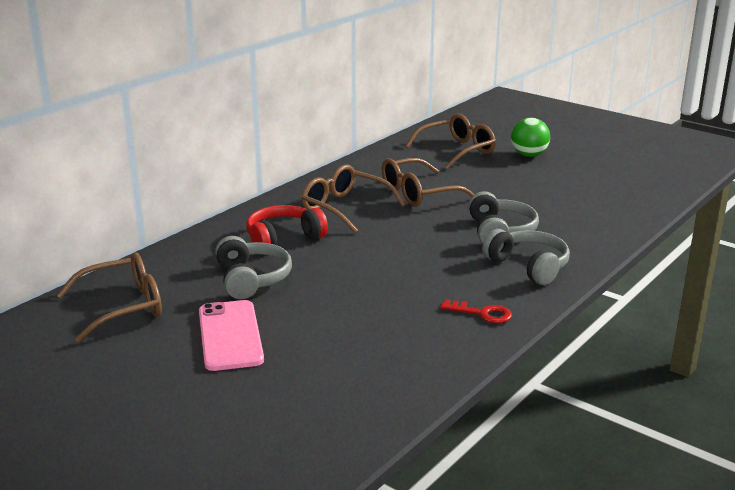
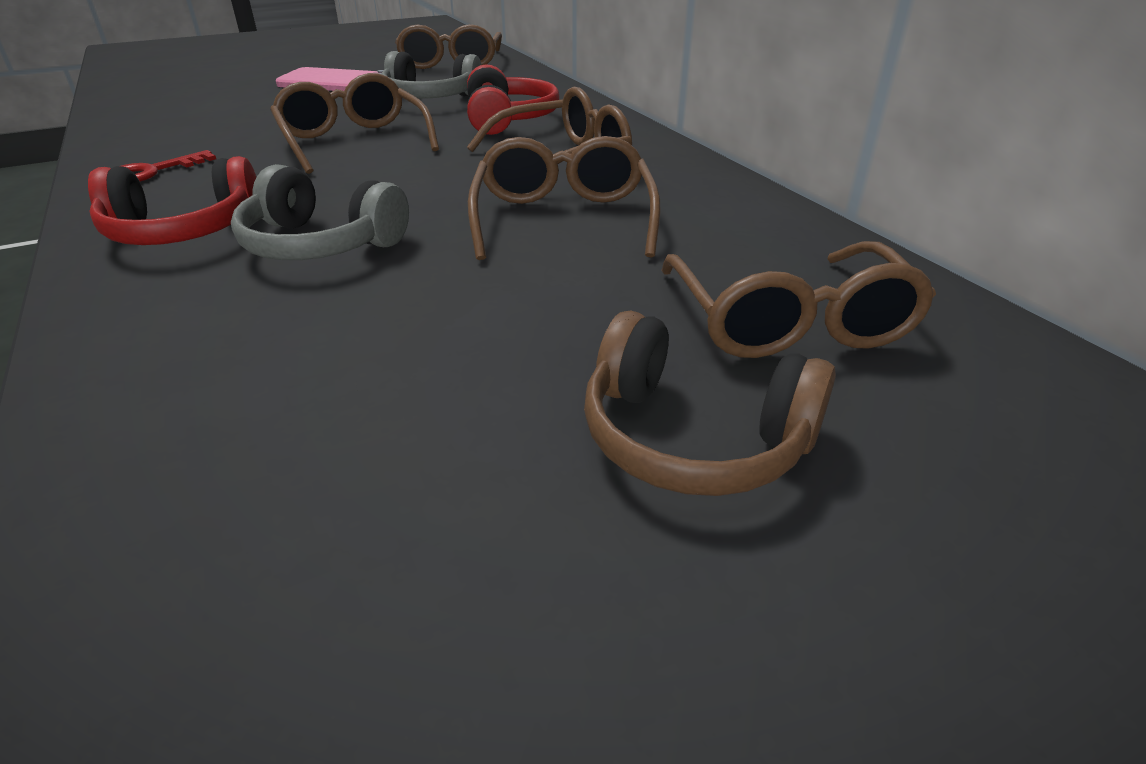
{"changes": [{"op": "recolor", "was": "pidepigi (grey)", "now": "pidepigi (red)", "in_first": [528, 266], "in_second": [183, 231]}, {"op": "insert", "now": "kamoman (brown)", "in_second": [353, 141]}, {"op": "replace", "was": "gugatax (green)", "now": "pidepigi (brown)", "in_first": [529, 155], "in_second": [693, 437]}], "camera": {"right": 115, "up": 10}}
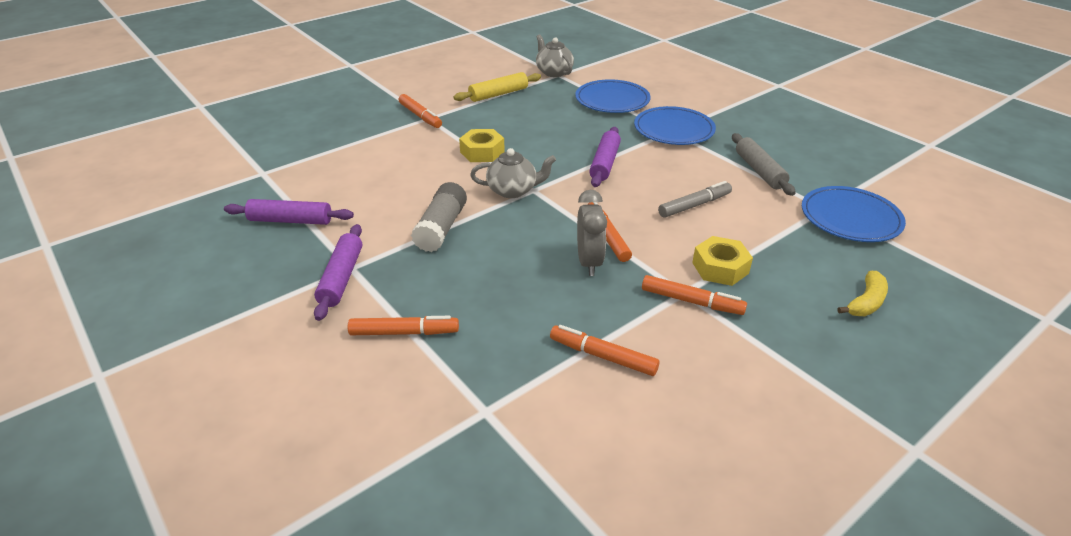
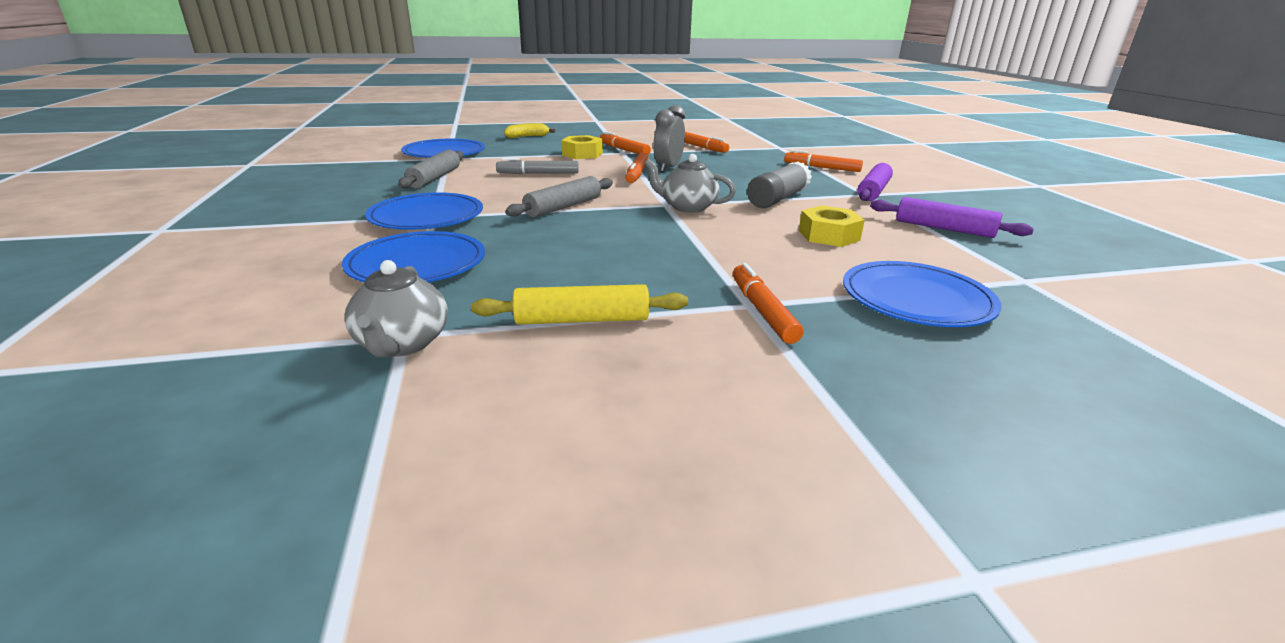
{"changes": [{"op": "recolor", "was": "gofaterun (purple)", "now": "gofaterun (grey)", "in_first": [604, 163], "in_second": [563, 207]}, {"op": "move", "was": "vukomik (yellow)", "in_first": [482, 152], "in_second": [828, 235]}, {"op": "insert", "now": "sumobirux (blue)", "in_second": [916, 299]}], "camera": {"right": -155, "up": -10}}
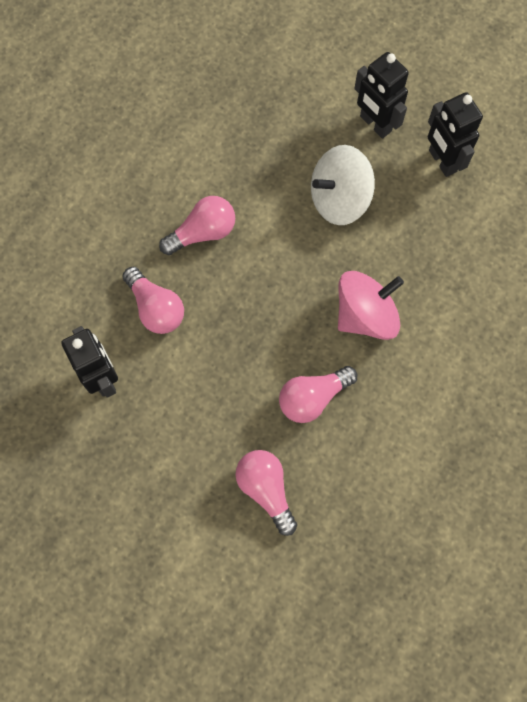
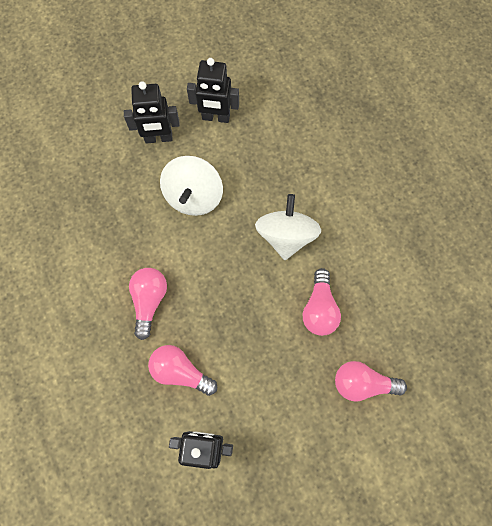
{"changes": [{"op": "rotate", "was": "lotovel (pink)", "in_first": [156, 308], "in_second": [180, 371], "clockwise": -150}, {"op": "recolor", "was": "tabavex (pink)", "now": "tabavex (white)", "in_first": [365, 315], "in_second": [286, 236]}], "camera": {"right": -55, "up": 0}}
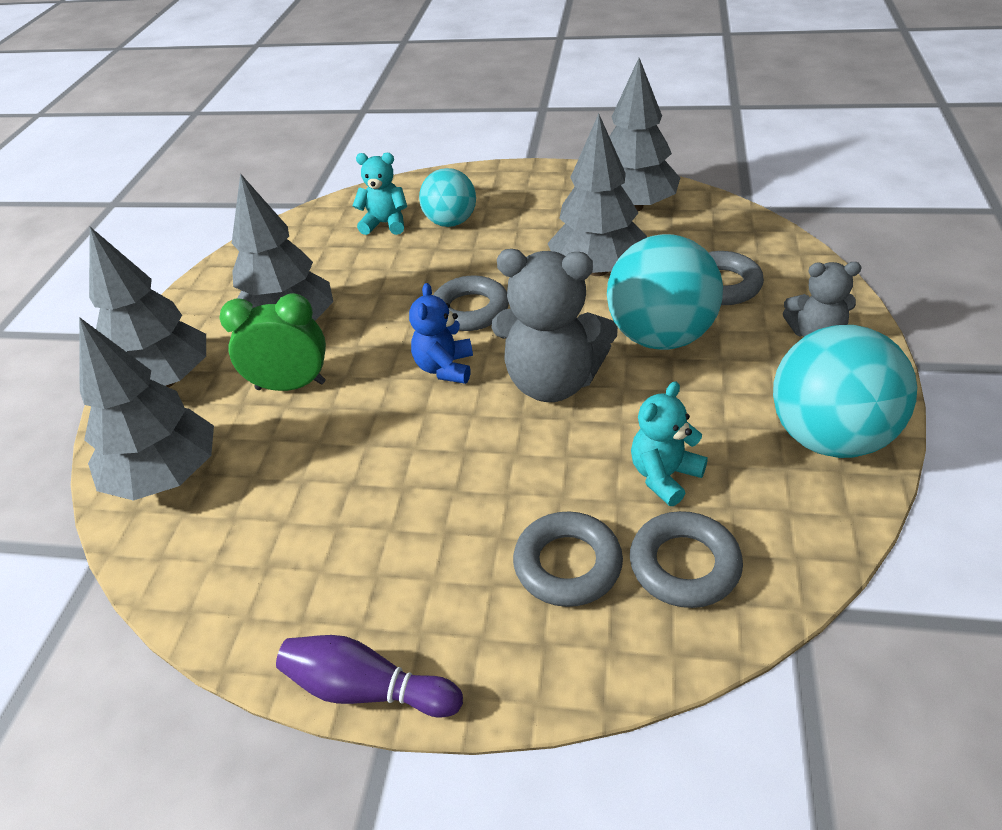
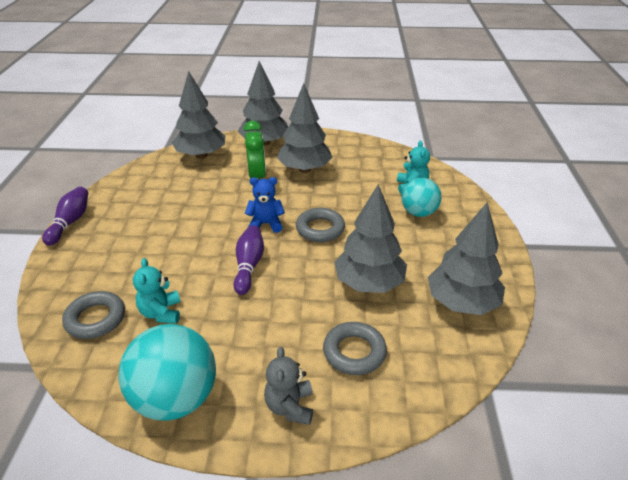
{"changes": [{"op": "rotate", "was": "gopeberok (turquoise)", "in_first": [664, 476], "in_second": [161, 313], "clockwise": -135}, {"op": "replace", "was": "gopeberok (grey)", "now": "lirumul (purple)", "in_first": [553, 382], "in_second": [249, 266]}, {"op": "delete", "was": "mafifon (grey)", "in_first": [567, 565]}, {"op": "delete", "was": "gugatax (turquoise)", "in_first": [660, 336]}], "camera": {"right": 80, "up": -5}}
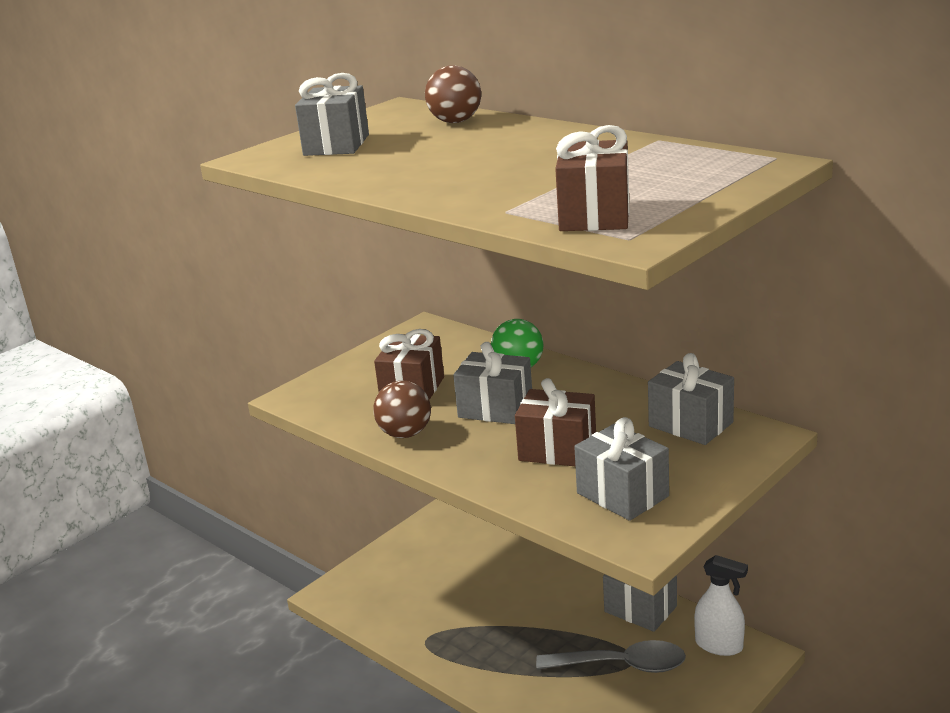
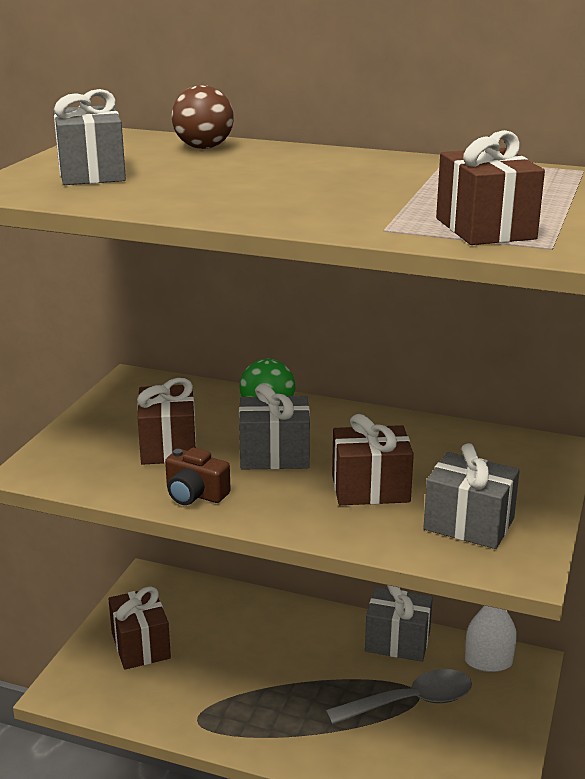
{"changes": [{"op": "insert", "now": "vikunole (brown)", "in_second": [140, 646]}, {"op": "replace", "was": "gugatax (brown)", "now": "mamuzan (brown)", "in_first": [405, 434], "in_second": [195, 494]}, {"op": "delete", "was": "vikunole (grey)", "in_first": [690, 424]}], "camera": {"right": -25, "up": 0}}
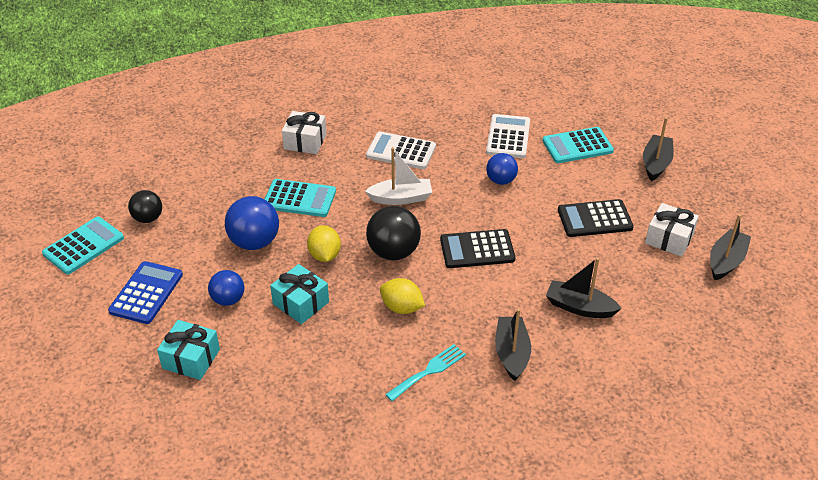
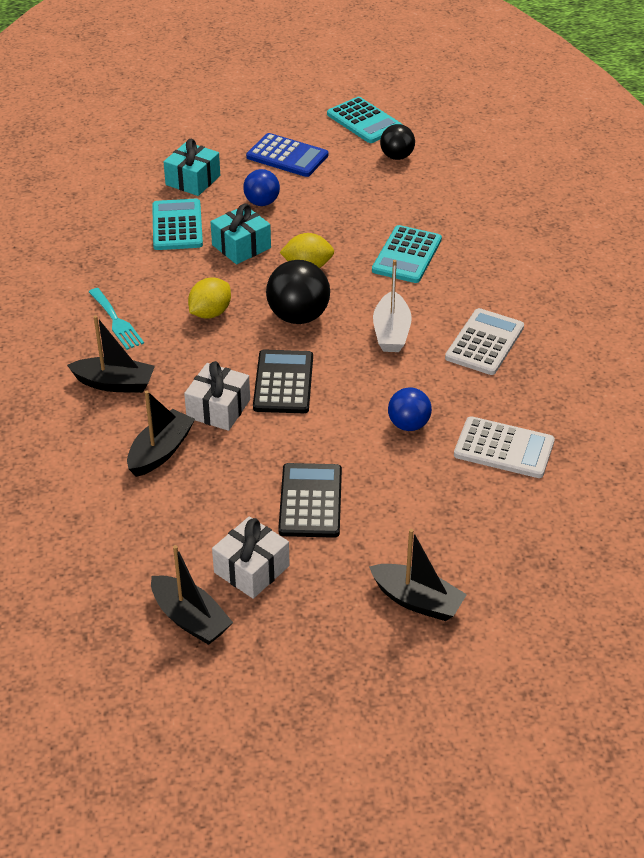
{"changes": [{"op": "move", "was": "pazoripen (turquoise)", "in_first": [577, 146], "in_second": [177, 225]}, {"op": "move", "was": "vikunole (white)", "in_first": [305, 141], "in_second": [218, 408]}, {"op": "delete", "was": "gugatax (blue)", "in_first": [254, 242]}], "camera": {"right": 100, "up": 0}}
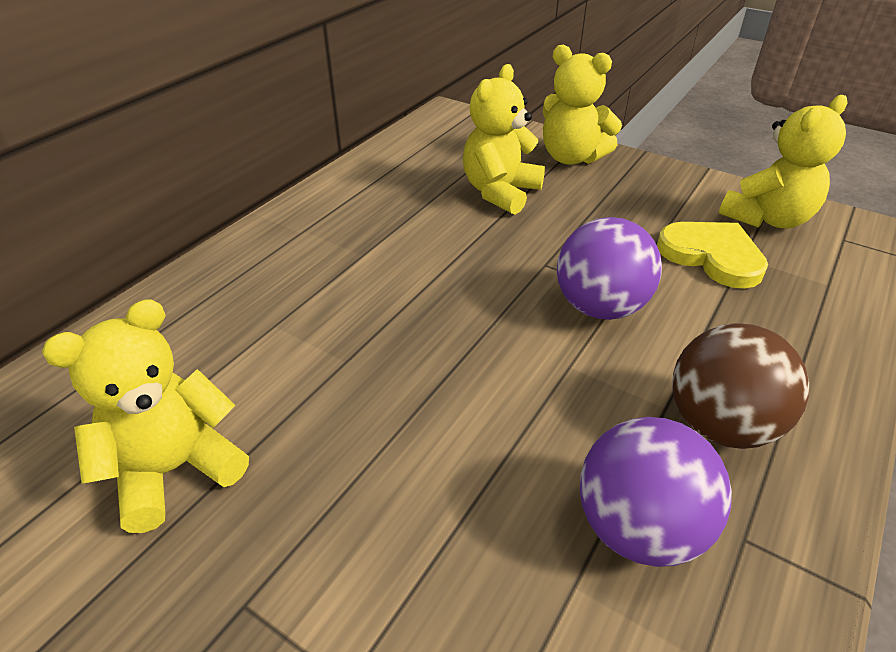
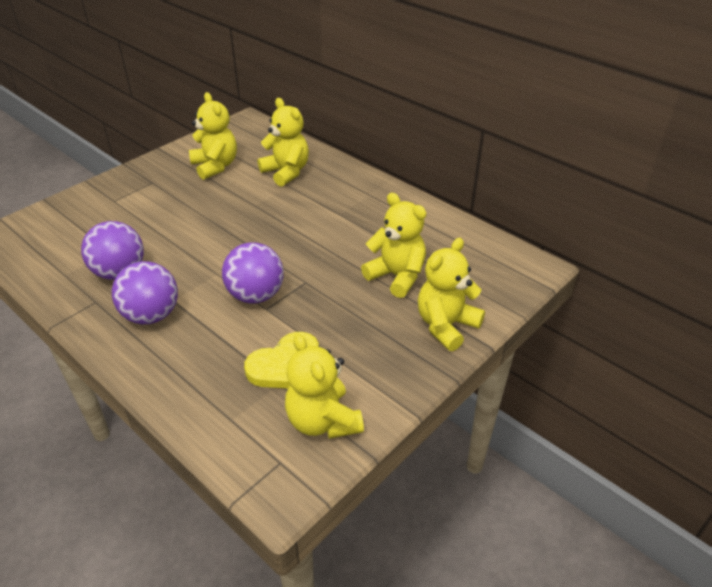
{"changes": [{"op": "recolor", "was": "gugatax (brown)", "now": "gugatax (purple)", "in_first": [720, 424], "in_second": [151, 315]}, {"op": "insert", "now": "gopeberok (yellow)", "in_second": [286, 172]}], "camera": {"right": 100, "up": 0}}
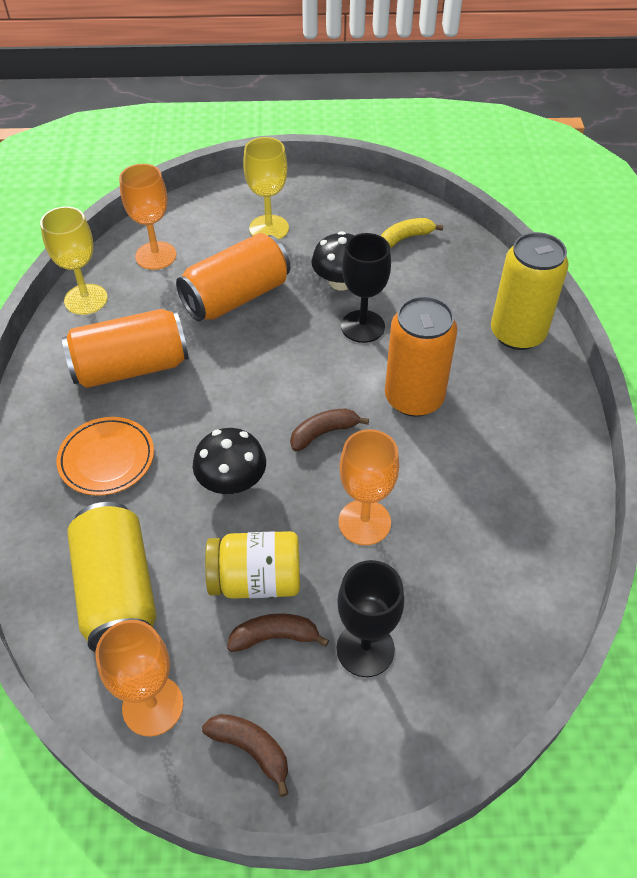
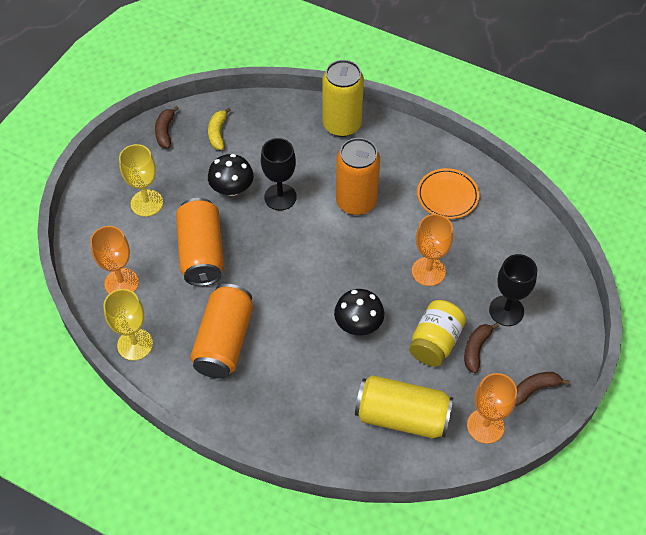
{"changes": [{"op": "move", "was": "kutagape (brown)", "in_first": [324, 433], "in_second": [165, 131]}, {"op": "move", "was": "sumobirux (orange)", "in_first": [106, 459], "in_second": [447, 196]}], "camera": {"right": -60, "up": 5}}
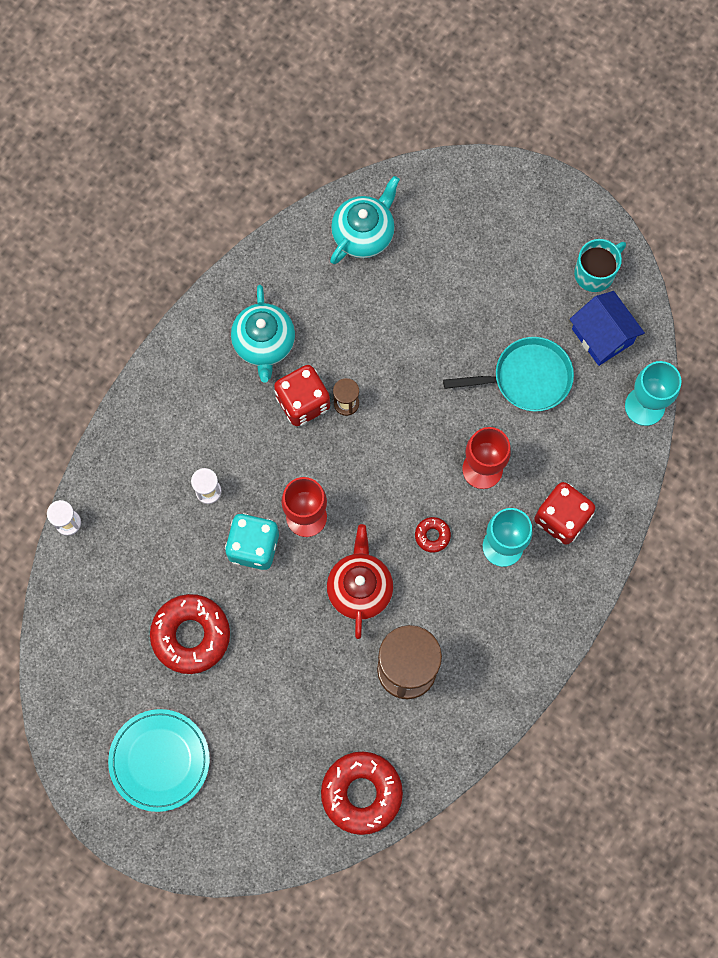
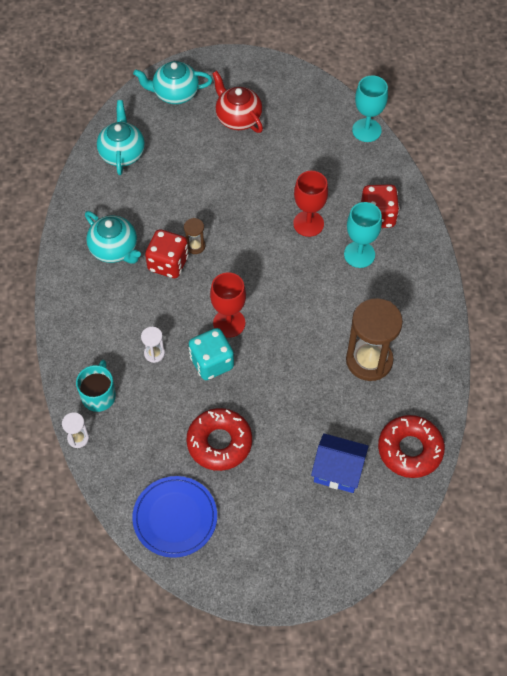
{"changes": [{"op": "move", "was": "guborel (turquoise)", "in_first": [595, 272], "in_second": [99, 395]}, {"op": "insert", "now": "sumobirux (blue)", "in_second": [175, 518]}, {"op": "insert", "now": "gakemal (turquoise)", "in_second": [175, 93]}, {"op": "move", "was": "gakemal (red)", "in_first": [359, 588], "in_second": [238, 118]}, {"op": "move", "was": "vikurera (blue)", "in_first": [602, 336], "in_second": [338, 471]}, {"op": "delete", "was": "sumobirux (turquoise)", "in_first": [159, 760]}, {"op": "delete", "was": "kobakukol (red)", "in_first": [432, 535]}, {"op": "delete", "was": "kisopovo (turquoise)", "in_first": [527, 378]}], "camera": {"right": -40, "up": -15}}
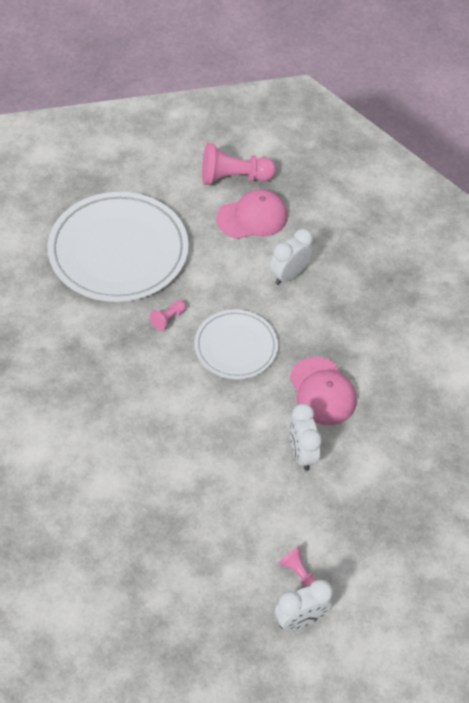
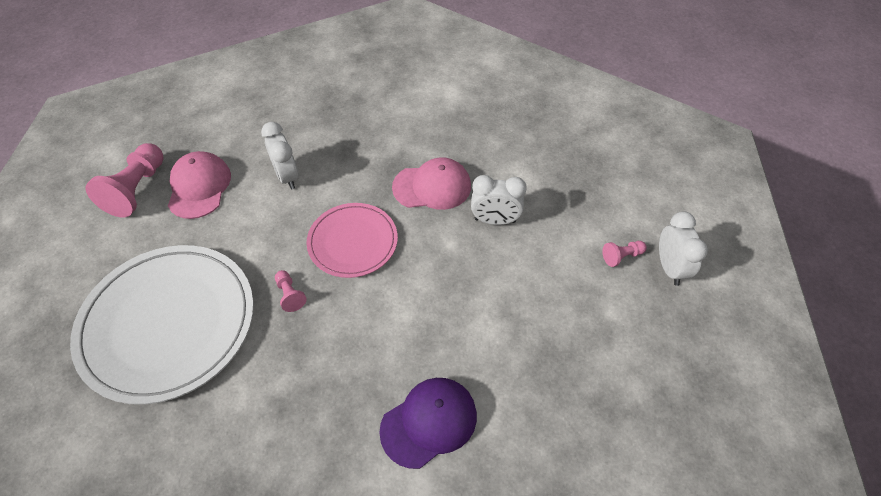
{"changes": [{"op": "recolor", "was": "sumobirux (white)", "now": "sumobirux (pink)", "in_first": [236, 346], "in_second": [353, 242]}, {"op": "insert", "now": "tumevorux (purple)", "in_second": [429, 422]}], "camera": {"right": -70, "up": 0}}
